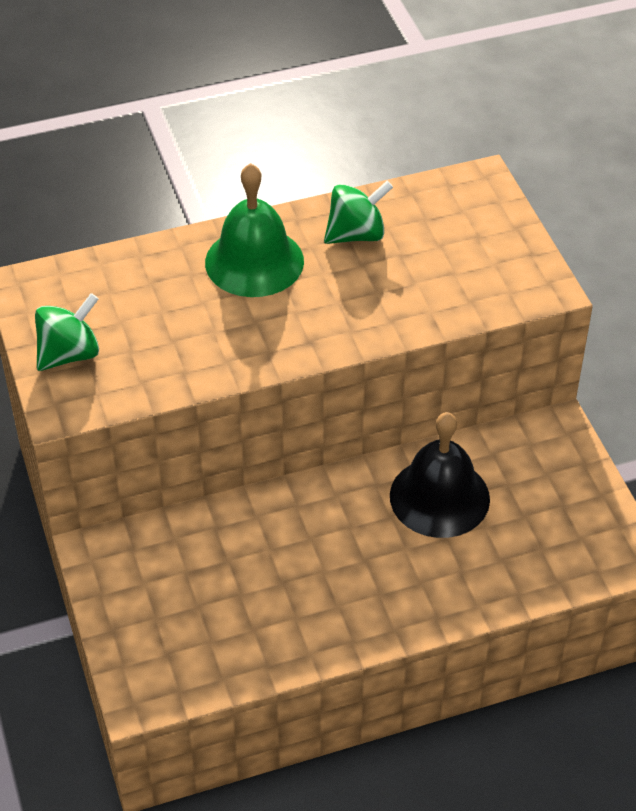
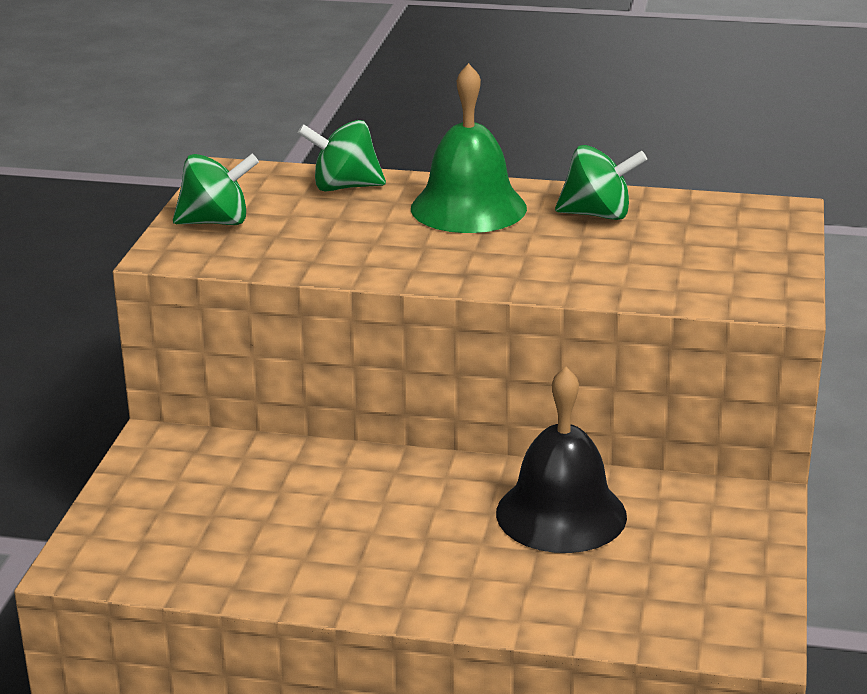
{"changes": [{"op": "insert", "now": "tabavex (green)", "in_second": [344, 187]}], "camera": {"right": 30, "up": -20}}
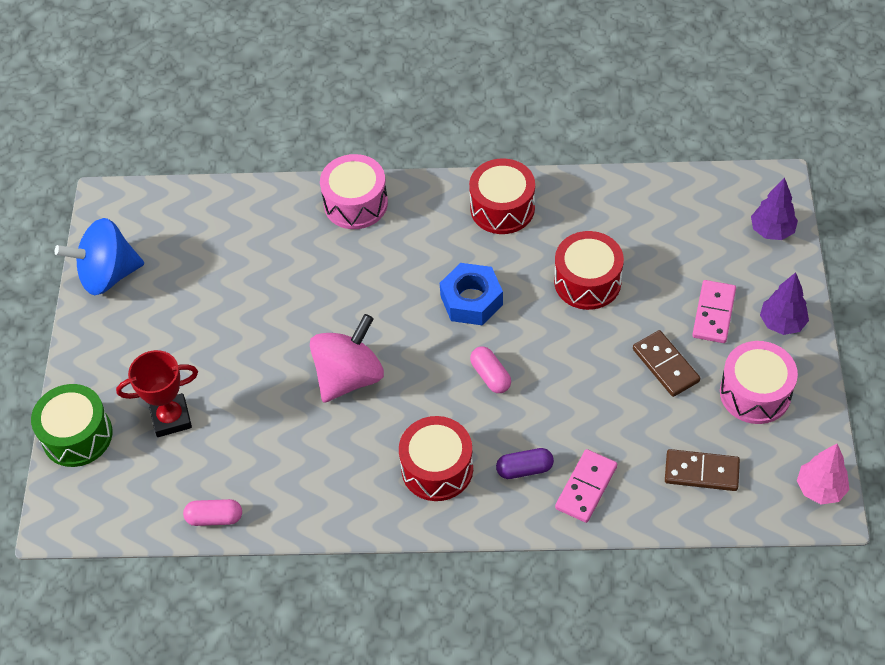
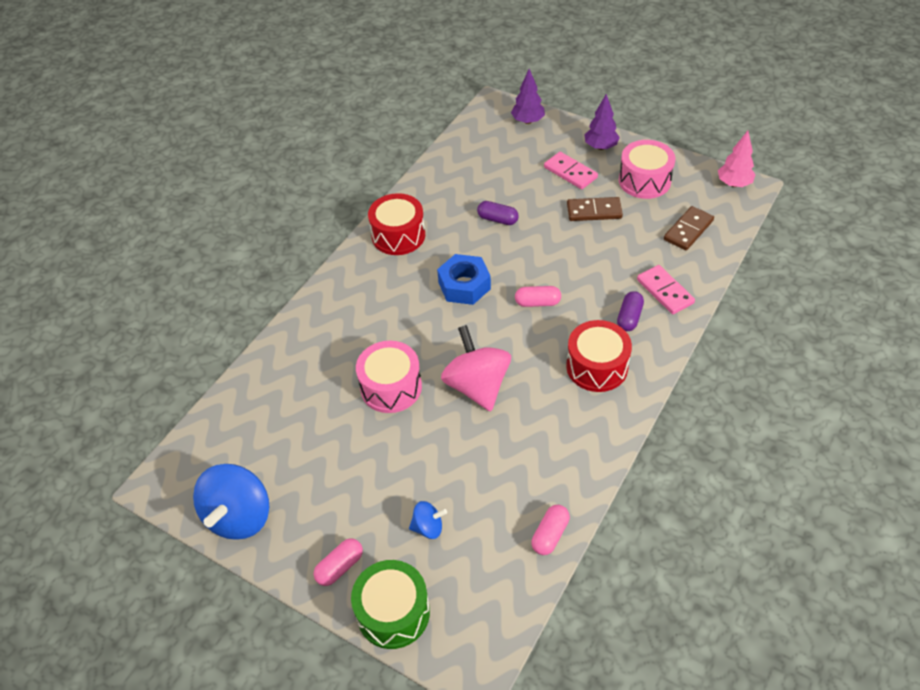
{"changes": [{"op": "insert", "now": "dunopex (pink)", "in_second": [340, 567]}, {"op": "move", "was": "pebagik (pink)", "in_first": [355, 203], "in_second": [391, 387]}, {"op": "replace", "was": "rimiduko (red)", "now": "tabavex (blue)", "in_first": [171, 418], "in_second": [428, 527]}, {"op": "replace", "was": "pebagik (red)", "now": "dunopex (purple)", "in_first": [587, 281], "in_second": [497, 219]}], "camera": {"right": -60, "up": -5}}
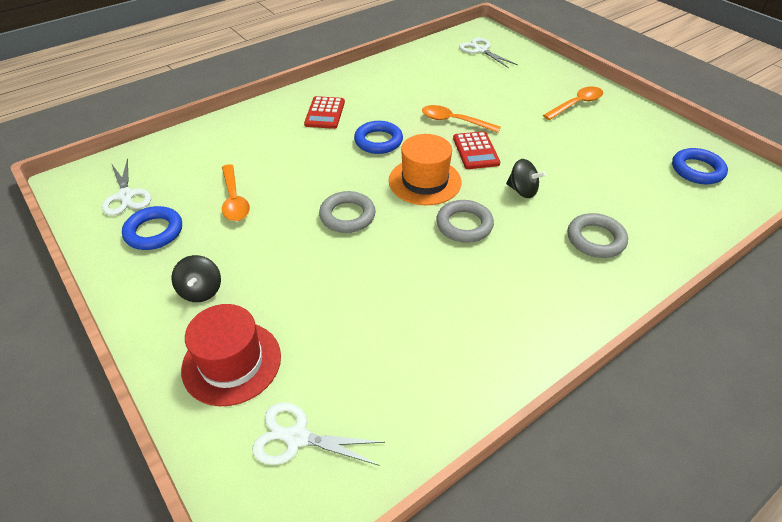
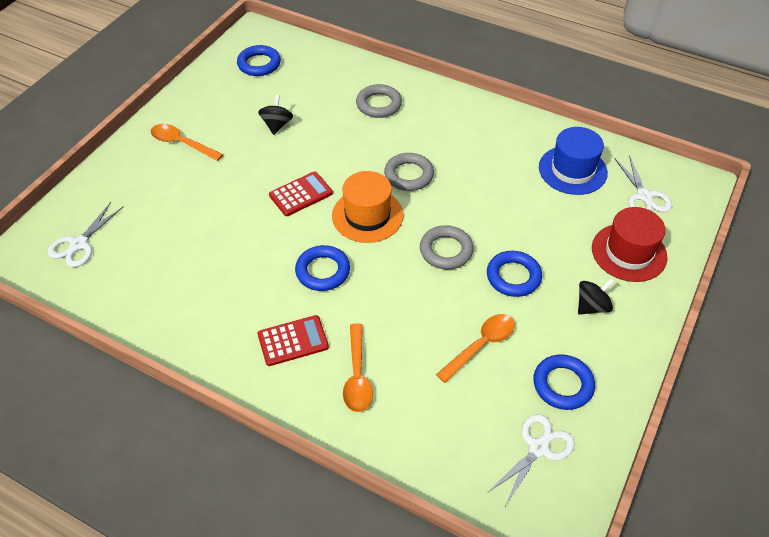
{"changes": [{"op": "move", "was": "tabavex (black)", "in_first": [522, 191], "in_second": [277, 125]}, {"op": "move", "was": "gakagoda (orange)", "in_first": [454, 121], "in_second": [357, 375]}, {"op": "insert", "now": "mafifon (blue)", "in_second": [513, 277]}, {"op": "insert", "now": "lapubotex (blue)", "in_second": [572, 170]}], "camera": {"right": -115, "up": 5}}
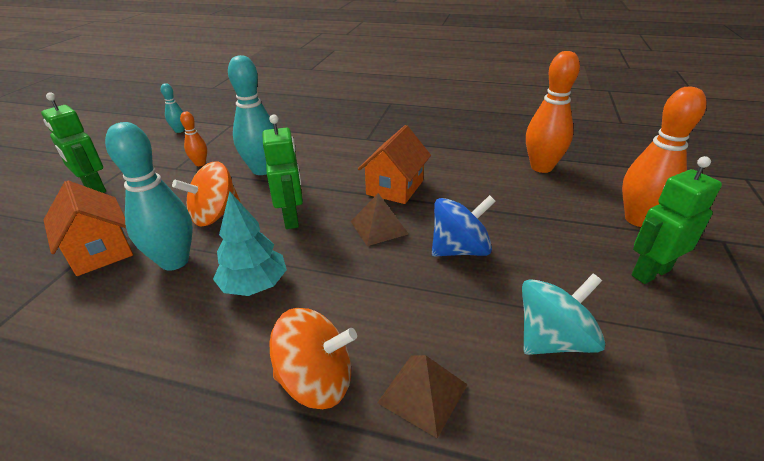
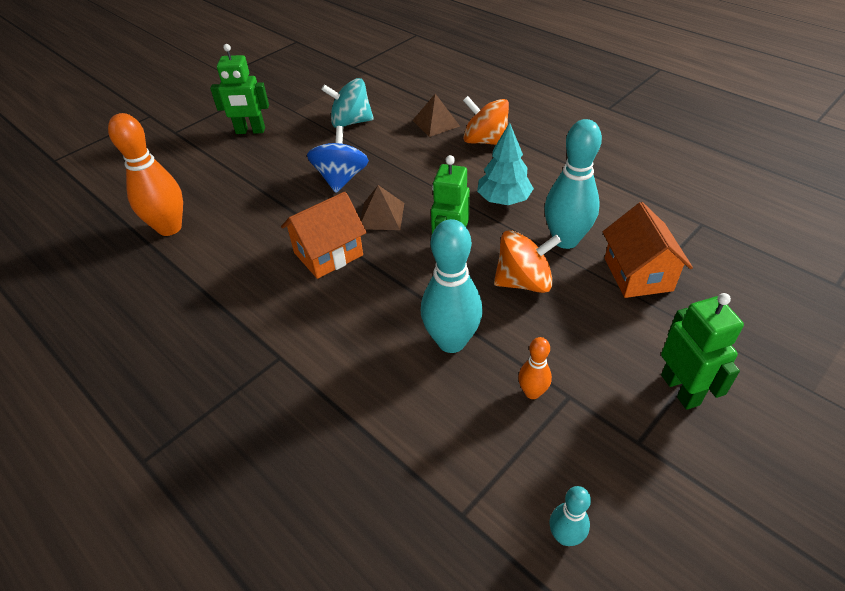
{"changes": [{"op": "rotate", "was": "tabavex (blue)", "in_first": [459, 249], "in_second": [341, 178], "clockwise": 90}, {"op": "delete", "was": "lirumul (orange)", "in_first": [638, 219]}], "camera": {"right": -150, "up": 10}}
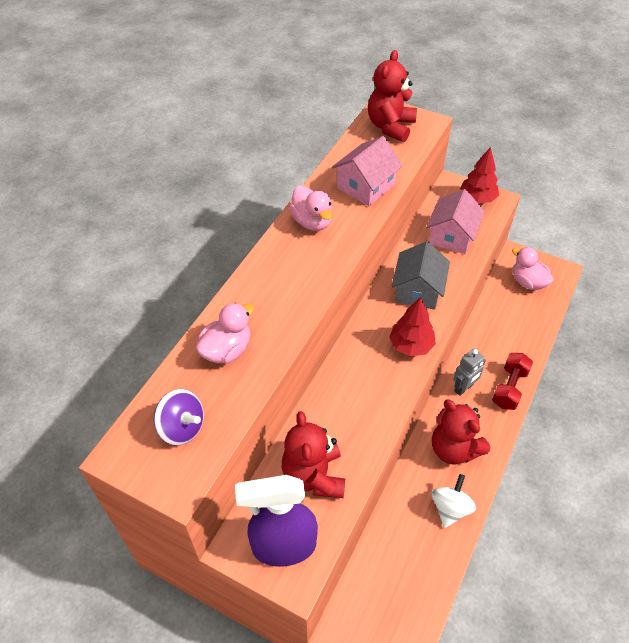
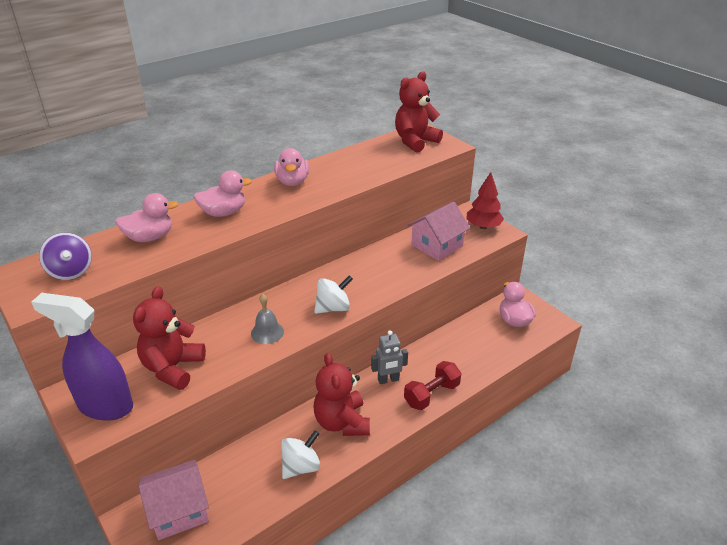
{"changes": [{"op": "move", "was": "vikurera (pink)", "in_first": [365, 186], "in_second": [178, 510]}, {"op": "insert", "now": "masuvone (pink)", "in_second": [224, 213]}, {"op": "insert", "now": "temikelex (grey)", "in_second": [267, 332]}, {"op": "replace", "was": "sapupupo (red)", "now": "tabavex (white)", "in_first": [411, 345], "in_second": [333, 308]}, {"op": "delete", "was": "vikurera (grey)", "in_first": [418, 290]}], "camera": {"right": 25, "up": -15}}
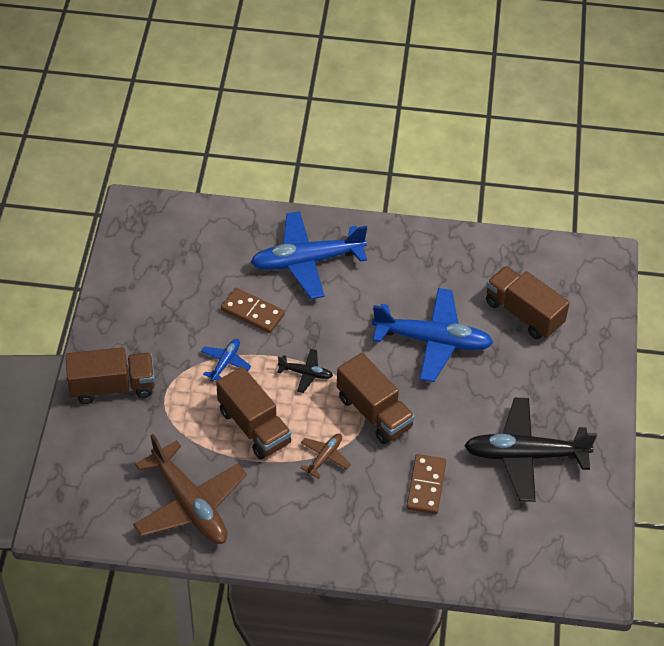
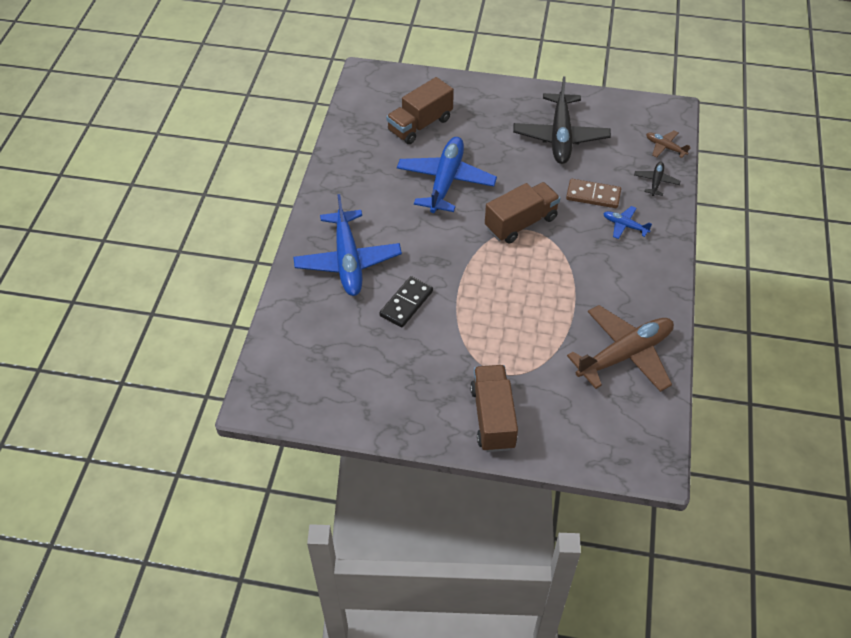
{"changes": [{"op": "recolor", "was": "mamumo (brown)", "now": "mamumo (black)", "in_first": [252, 312], "in_second": [406, 303]}, {"op": "move", "was": "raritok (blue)", "in_first": [225, 362], "in_second": [624, 226]}, {"op": "move", "was": "raritok (black)", "in_first": [306, 373], "in_second": [656, 182]}, {"op": "move", "was": "raritok (brown)", "in_first": [325, 457], "in_second": [665, 147]}, {"op": "delete", "was": "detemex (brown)", "in_first": [254, 426]}], "camera": {"right": -85, "up": 0}}
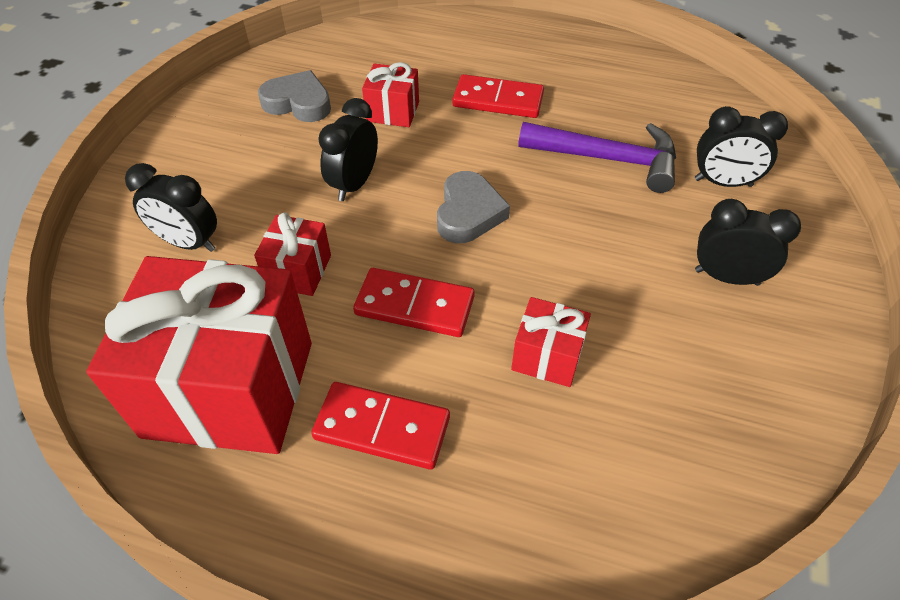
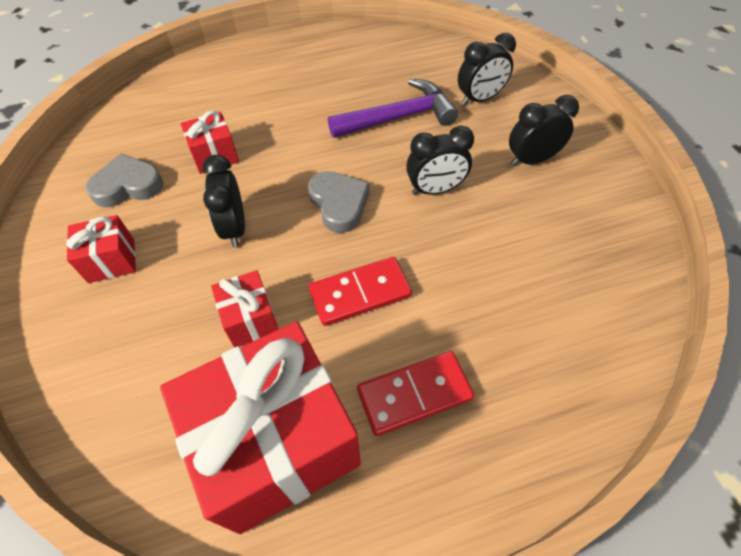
{"changes": [{"op": "move", "was": "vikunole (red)", "in_first": [547, 356], "in_second": [111, 260]}, {"op": "move", "was": "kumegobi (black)", "in_first": [188, 243], "in_second": [435, 189]}, {"op": "delete", "was": "mamumo (red)", "in_first": [498, 100]}], "camera": {"right": -35, "up": 5}}
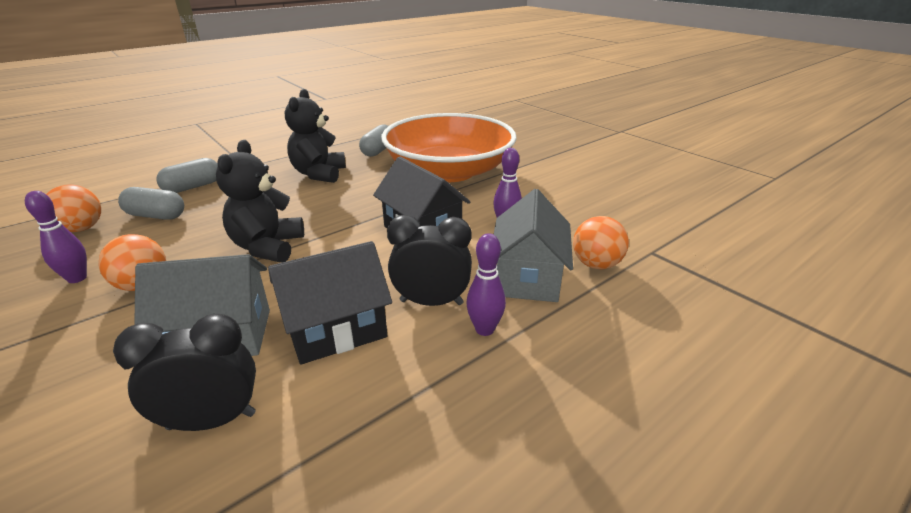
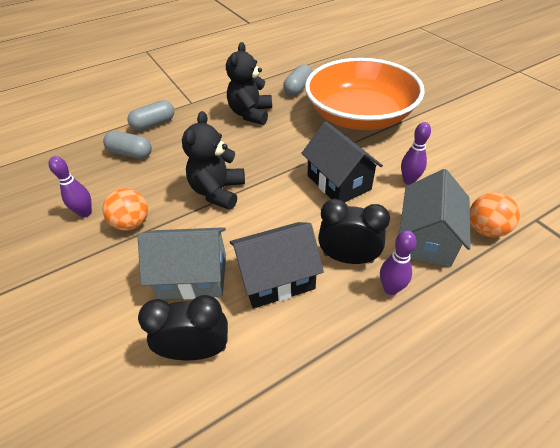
{"changes": [{"op": "delete", "was": "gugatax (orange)", "in_first": [82, 229]}], "camera": {"right": 10, "up": 15}}
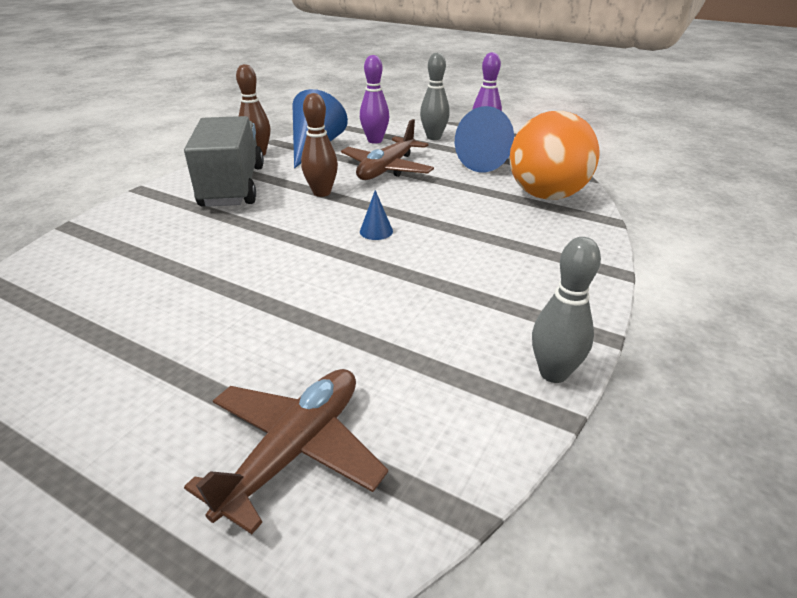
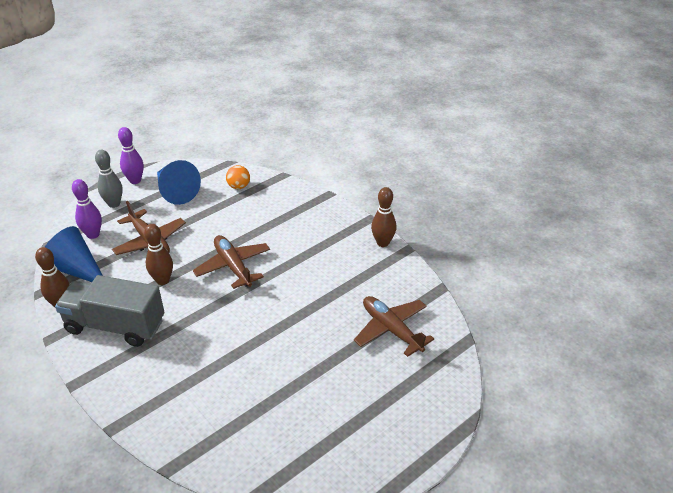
{"changes": [{"op": "replace", "was": "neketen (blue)", "now": "raritok (brown)", "in_first": [376, 231], "in_second": [233, 266]}, {"op": "resize", "was": "gugatax (orange)", "in_first": [546, 195], "in_second": [239, 186], "ratio": 0.45}, {"op": "recolor", "was": "lirumul (grey)", "now": "lirumul (brown)", "in_first": [553, 373], "in_second": [383, 243]}], "camera": {"right": -70, "up": 5}}
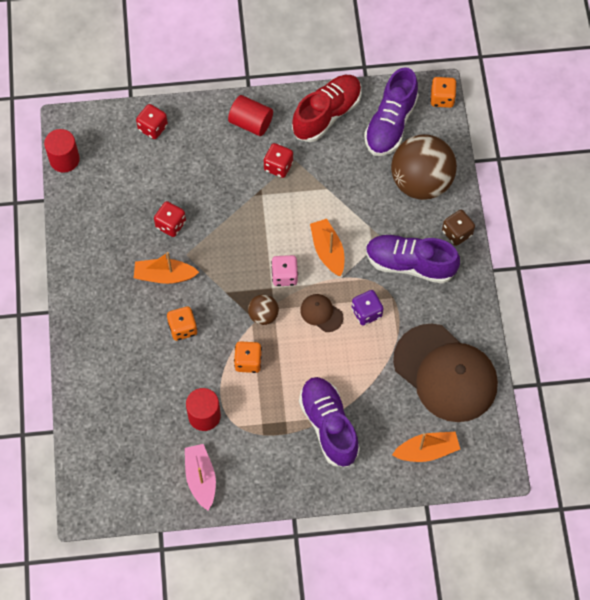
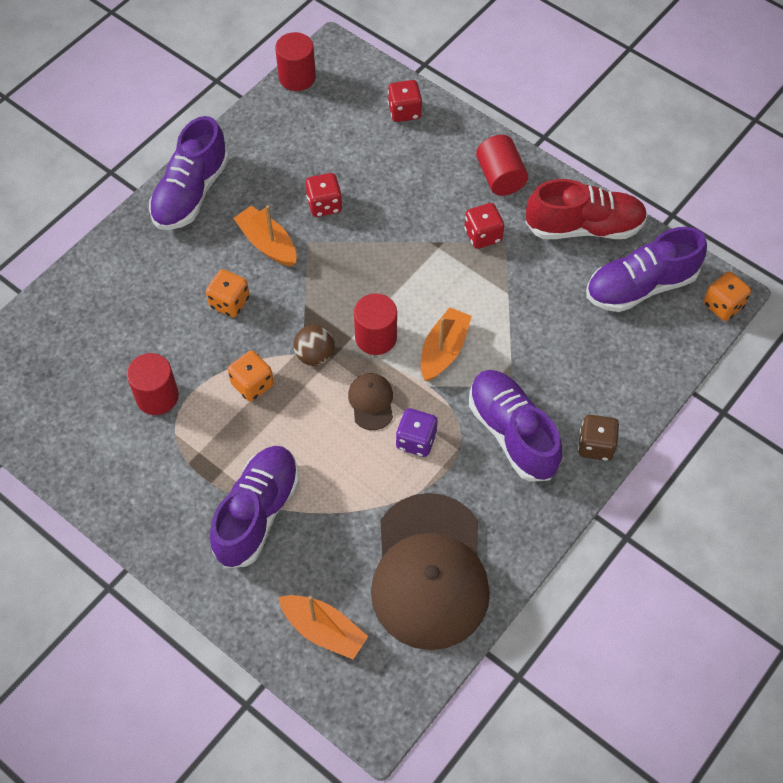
{"changes": [{"op": "insert", "now": "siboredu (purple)", "in_second": [191, 193]}, {"op": "replace", "was": "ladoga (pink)", "now": "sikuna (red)", "in_first": [284, 276], "in_second": [376, 337]}, {"op": "delete", "was": "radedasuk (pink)", "in_first": [201, 478]}, {"op": "delete", "was": "gugatax (brown)", "in_first": [421, 182]}], "camera": {"right": 45, "up": -5}}
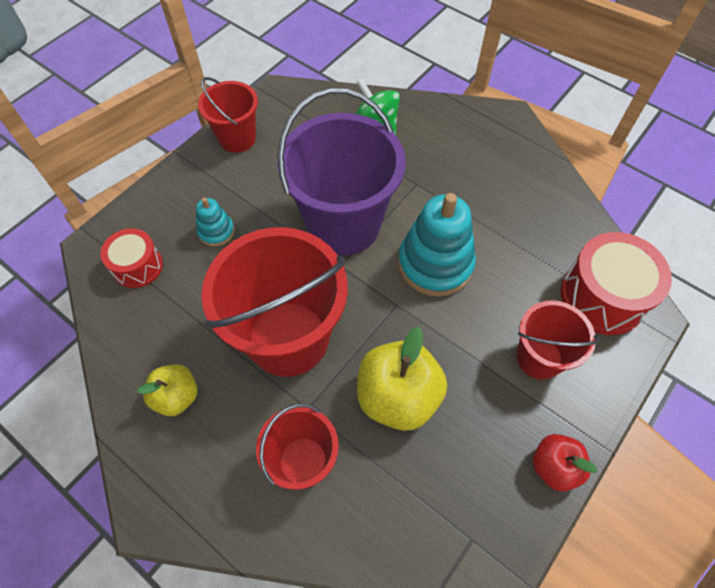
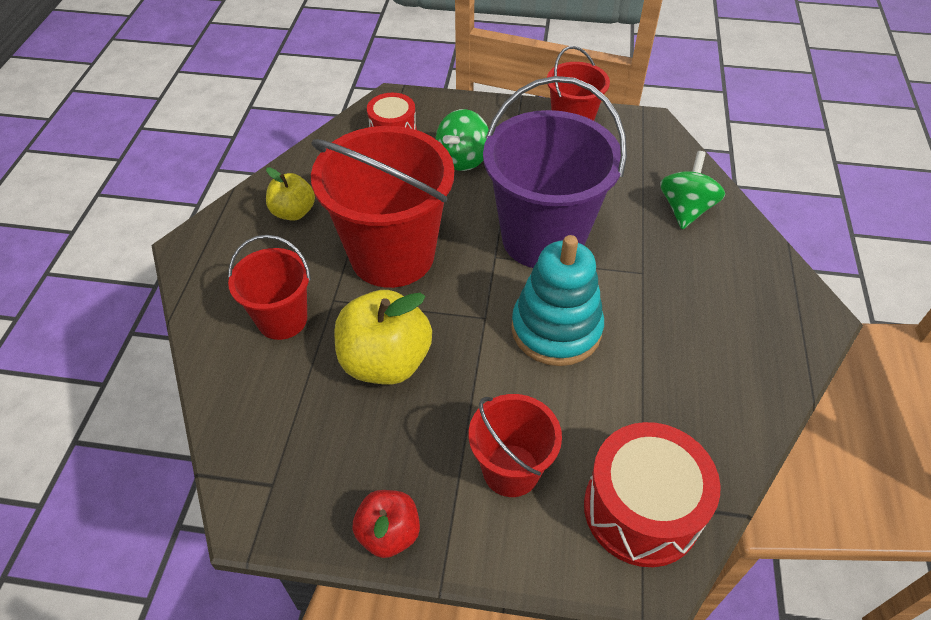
{"changes": [{"op": "replace", "was": "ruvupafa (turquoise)", "now": "tabavex (green)", "in_first": [216, 231], "in_second": [463, 159]}], "camera": {"right": 60, "up": -10}}
